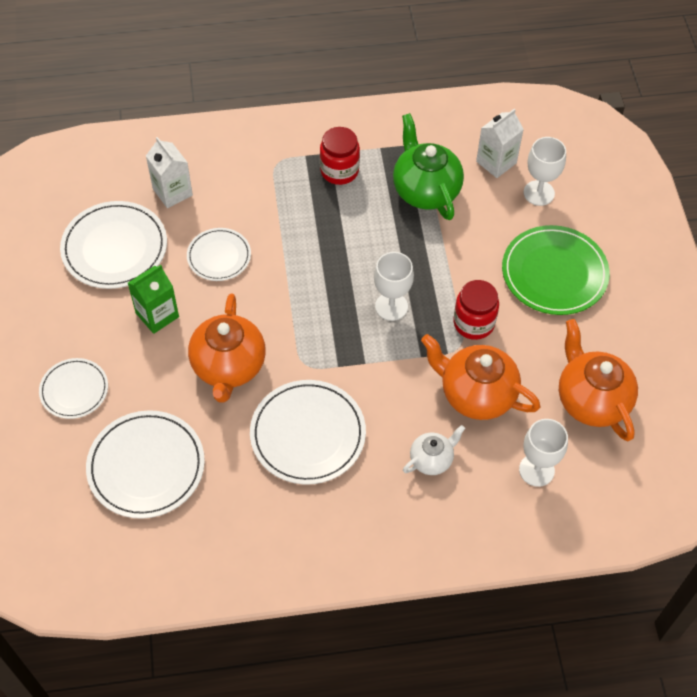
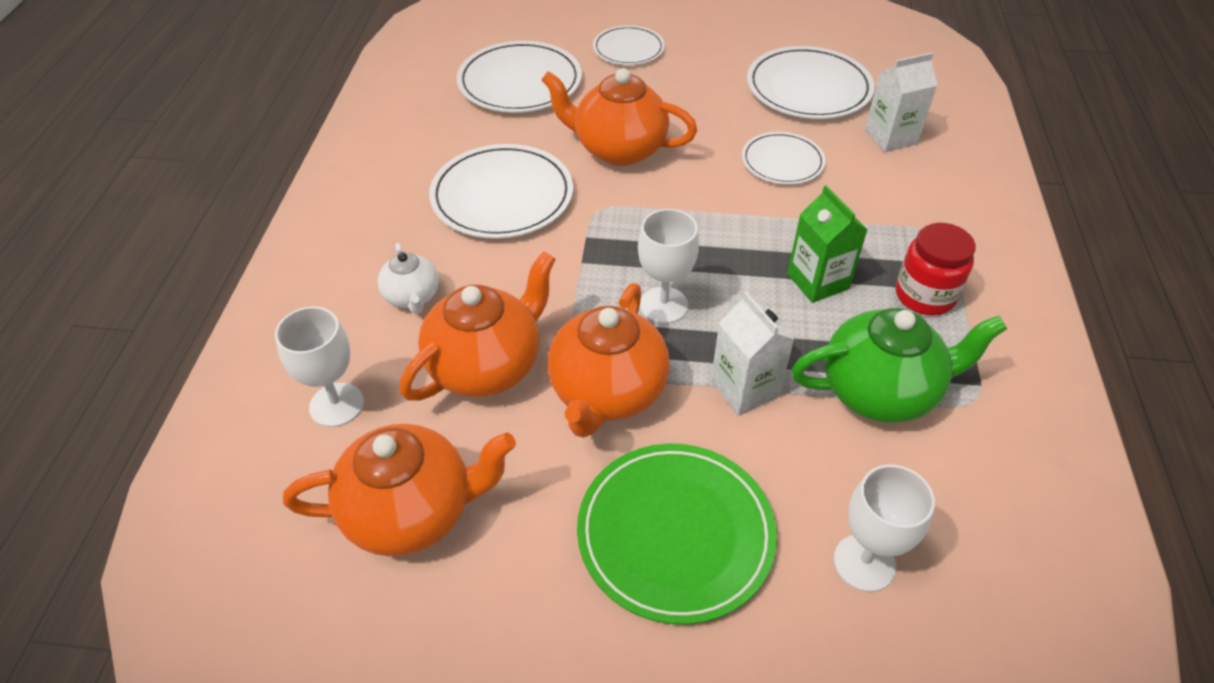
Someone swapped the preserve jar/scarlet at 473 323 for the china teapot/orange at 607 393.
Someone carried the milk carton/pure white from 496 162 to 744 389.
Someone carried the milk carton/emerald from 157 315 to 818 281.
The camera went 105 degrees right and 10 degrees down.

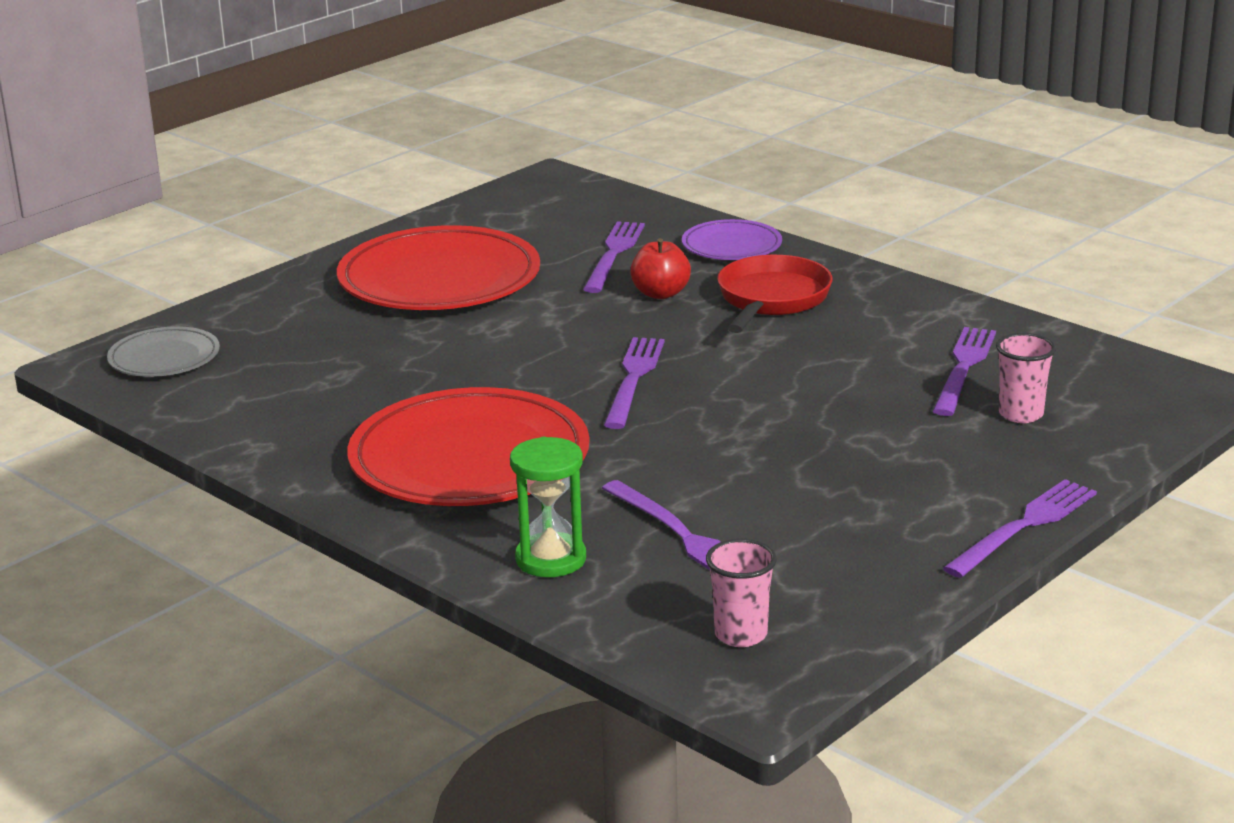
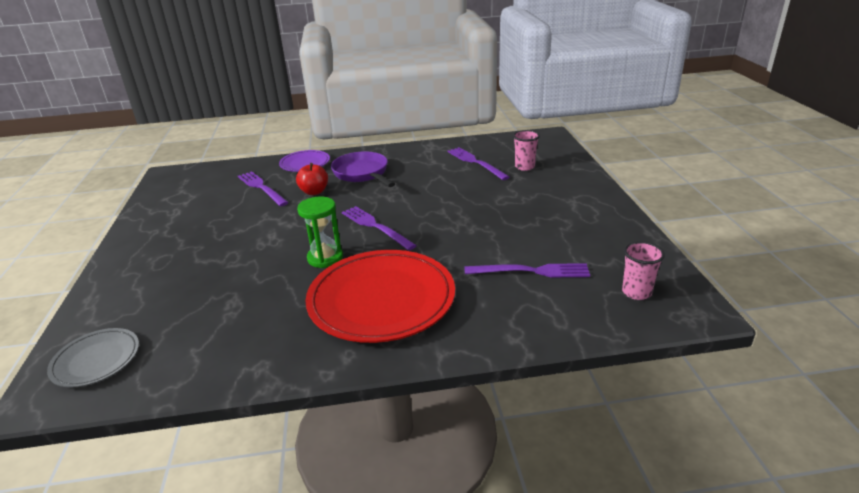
Someone carried the sand timer/emerald from 551 559 to 325 258.
Someone repainted the pan/scarlet at 771 300, which became the pan/purple at 362 173.
Someone took away the plate/scarlet at 439 279.
Someone took away the fork/purple at 1024 526.
The camera went 50 degrees left and 5 degrees up.

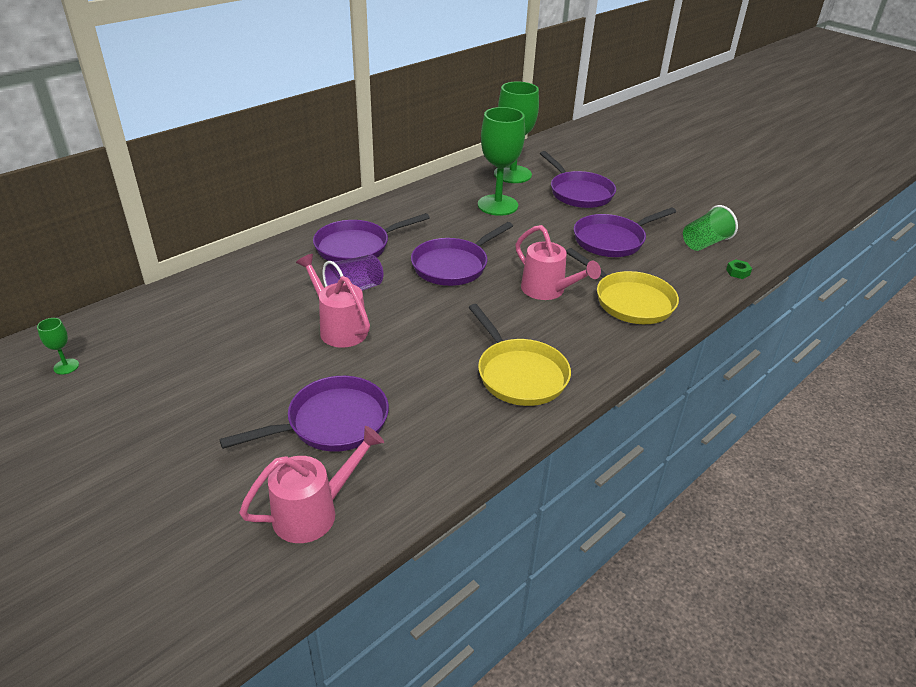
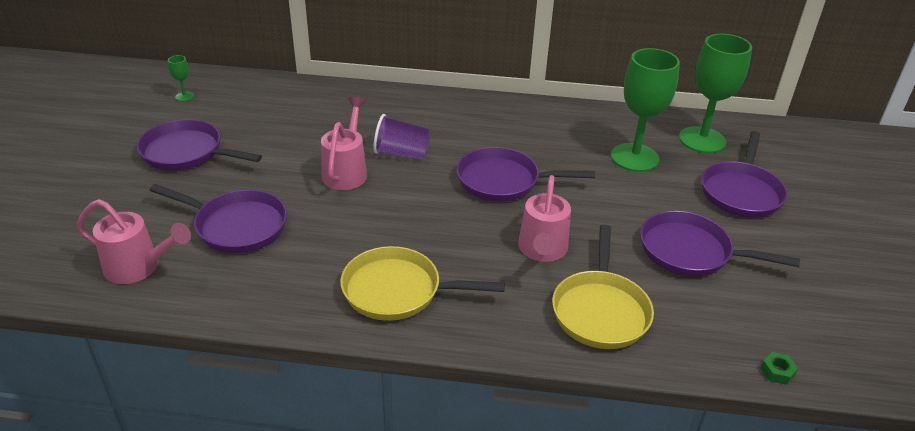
Someone carried the pan/purple from 357 247 to 187 153.
Someone rotated the pan/golden at 519 374 by 75 degrees clockwise.
Someone took away the beaker/emerald at 705 243.
The camera went 50 degrees right and 0 degrees up.

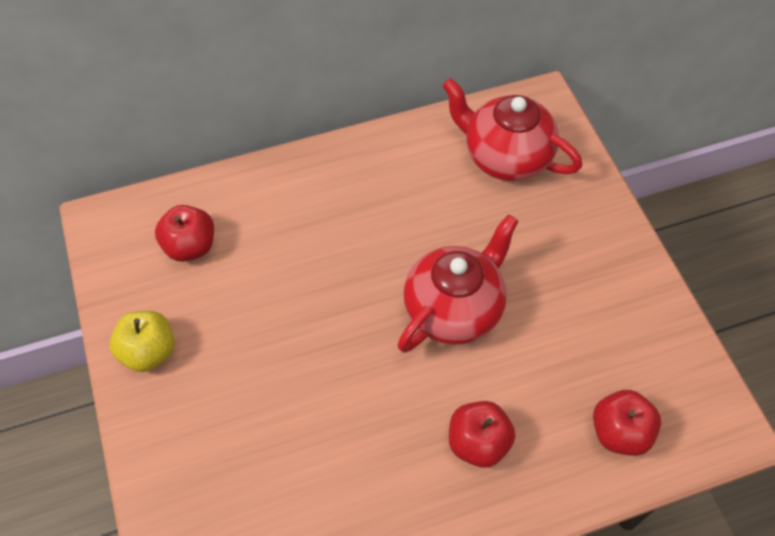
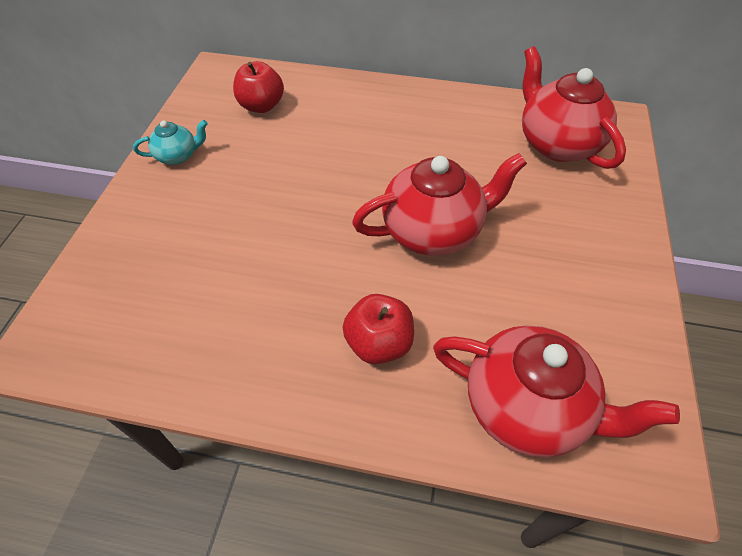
Someone swapped the toy apple/golden at 149 352 for the china teapot/turquoise at 178 156.
Someone swapped the toy apple/scarlet at 619 432 for the china teapot/scarlet at 526 407.
The camera went 30 degrees right and 5 degrees down.

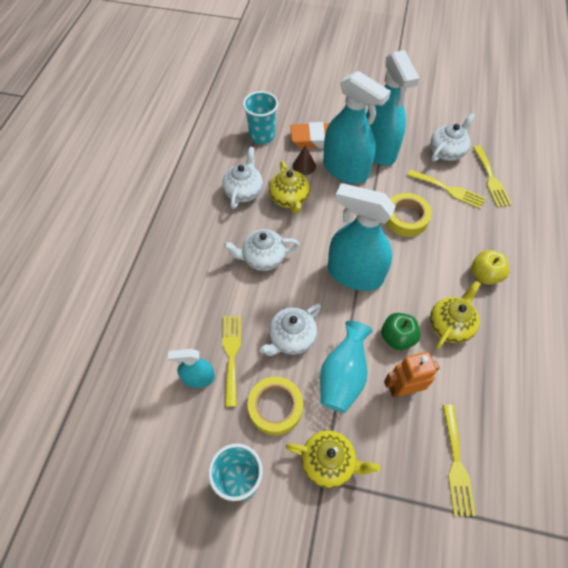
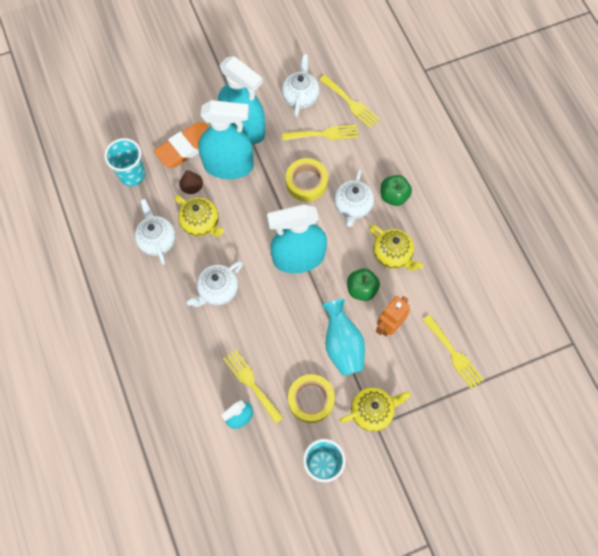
Someone carried the china teapot/pure white from 291 338 to 352 206.
Someone rotated the china teapot/golden at 450 325 by 135 degrees clockwise.
Someone repainted the toy apple/golden at 484 275, which became the toy apple/emerald at 394 196.
The camera went 35 degrees left and 10 degrees up.

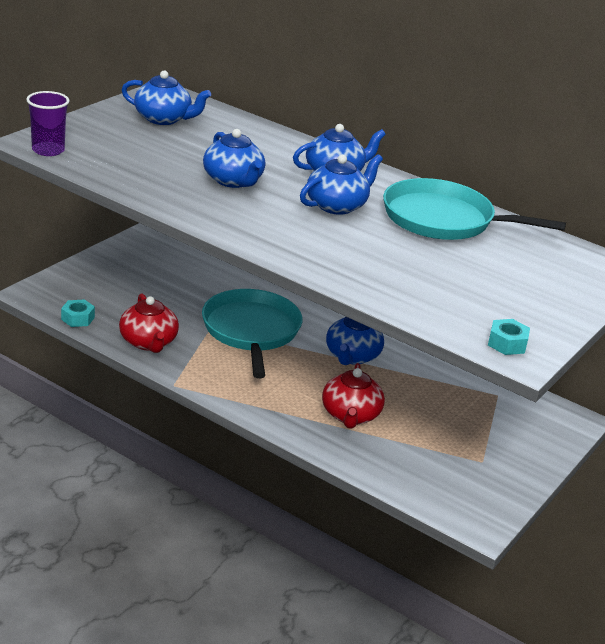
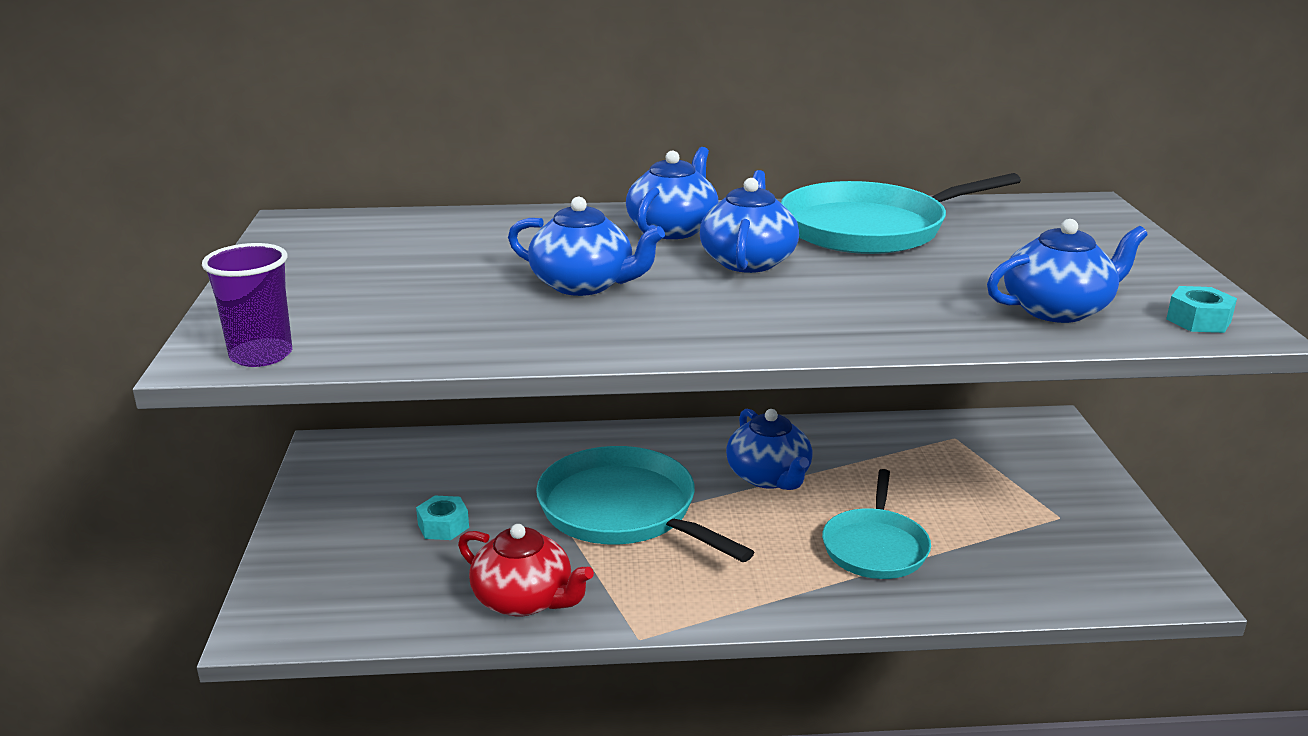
Someone carried the nut/turquoise from 78 318 to 443 526.
Someone swapped the china teapot/scarlet at 350 415 for the pan/turquoise at 875 547.
Someone carried the china teapot/blue from 163 119 to 1058 309.
The camera went 35 degrees left and 5 degrees down.

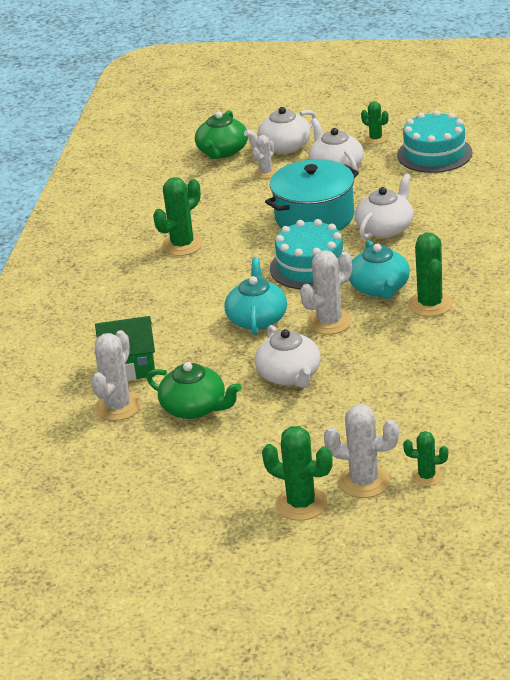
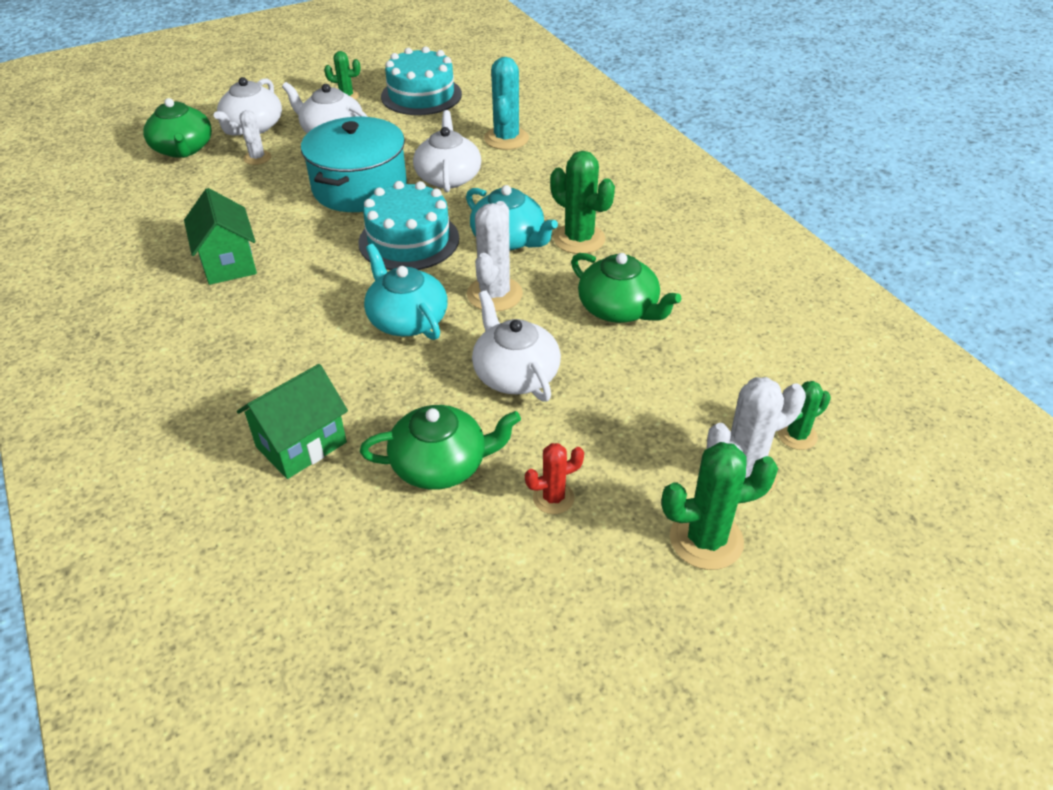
Someone swapped the cactus/emerald at 182 245 for the toy house/emerald at 229 263.
Someone rotated the china teapot/pure white at 289 375 by 150 degrees counterclockwise.
Someone put down the cactus/turquoise at 506 139.
Someone put down the cactus/scarlet at 553 498.
Someone put down the china teapot/emerald at 619 309.
Someone took away the cactus/pure white at 118 406.
The camera went 40 degrees left and 10 degrees up.

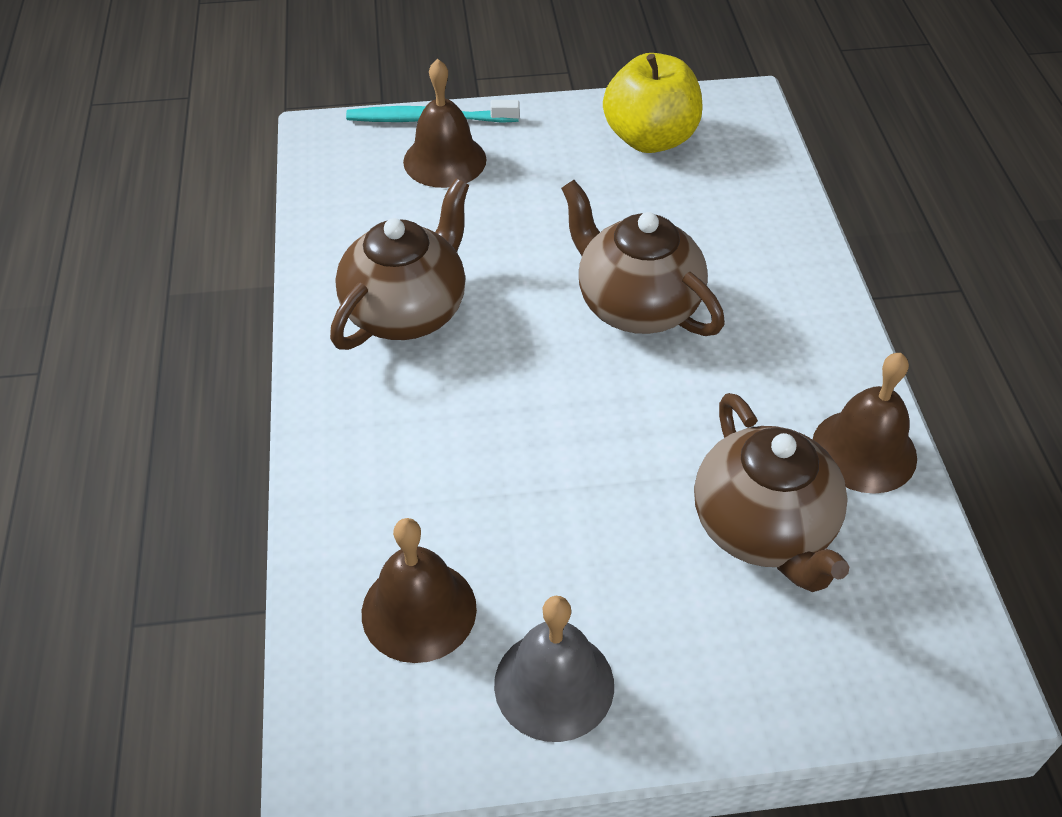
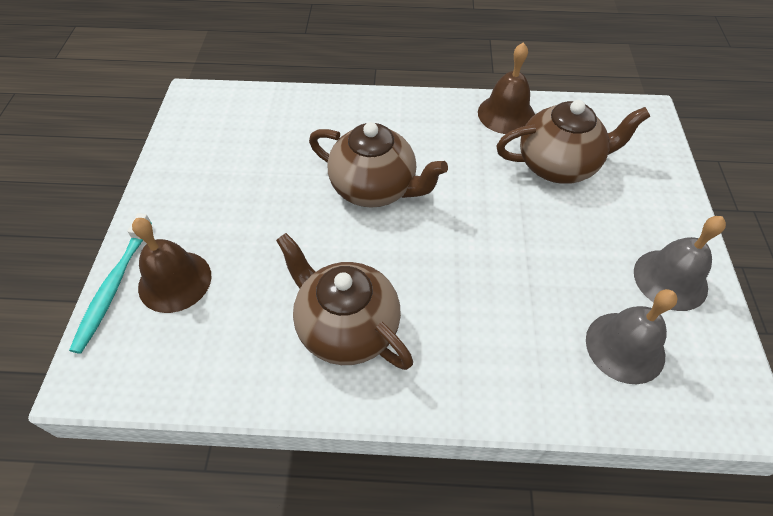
Someone rotated the china teapot/dark brown at 636 305 by 120 degrees counterclockwise.
Someone repainted the school bell/dark brown at 419 610, which became the school bell/grey at 625 347.
Someone took away the toy apple/golden at 650 139.
The camera went 80 degrees left and 5 degrees up.

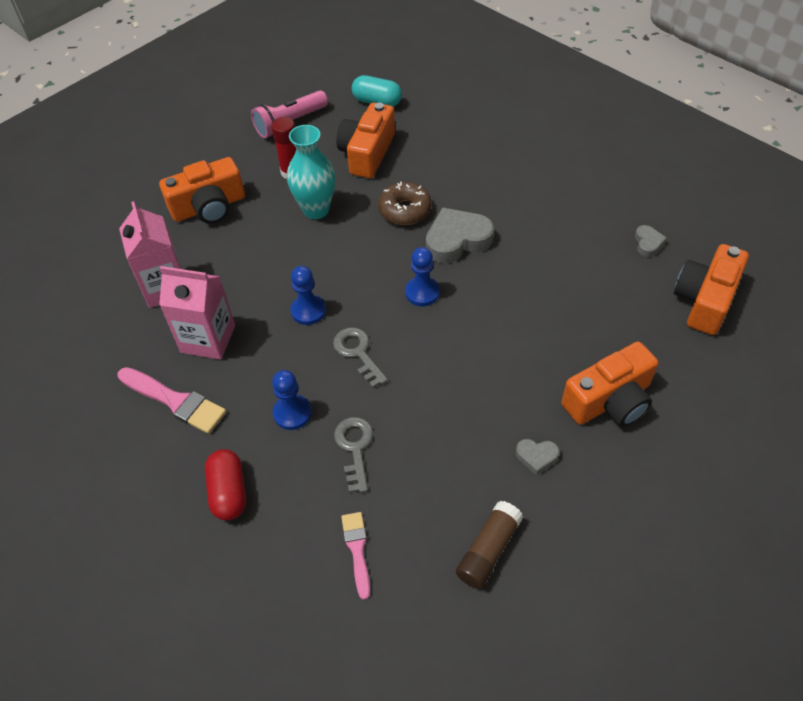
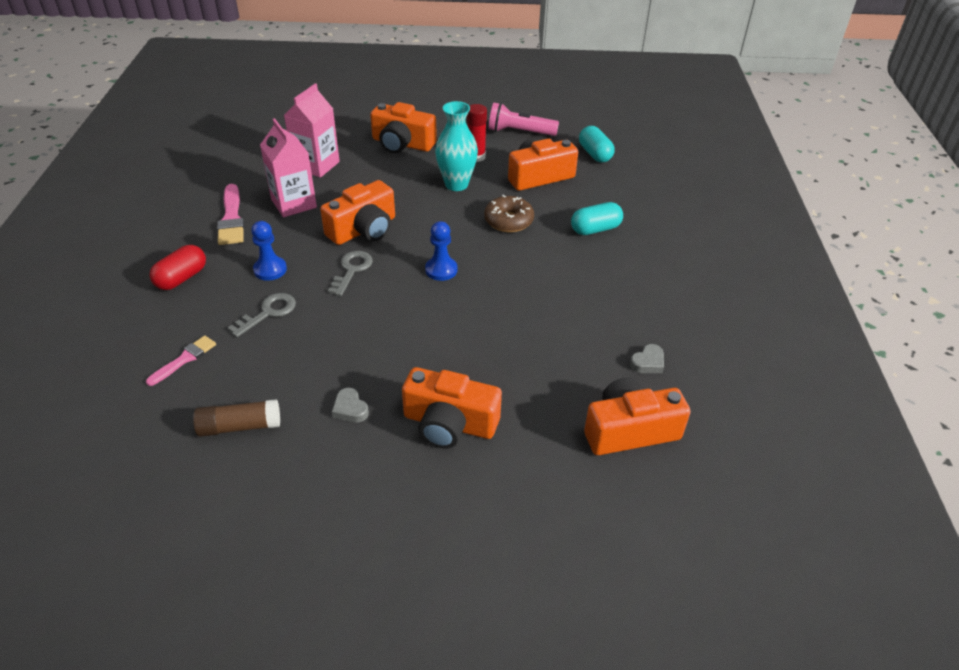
Someone swapped the pawn/blue at 308 311 for the compact camera/orange at 363 229.
Someone put down the capsule/turquoise at 595 229.
Someone took away the heart shape/grey at 457 240.
The camera went 45 degrees right and 10 degrees down.

